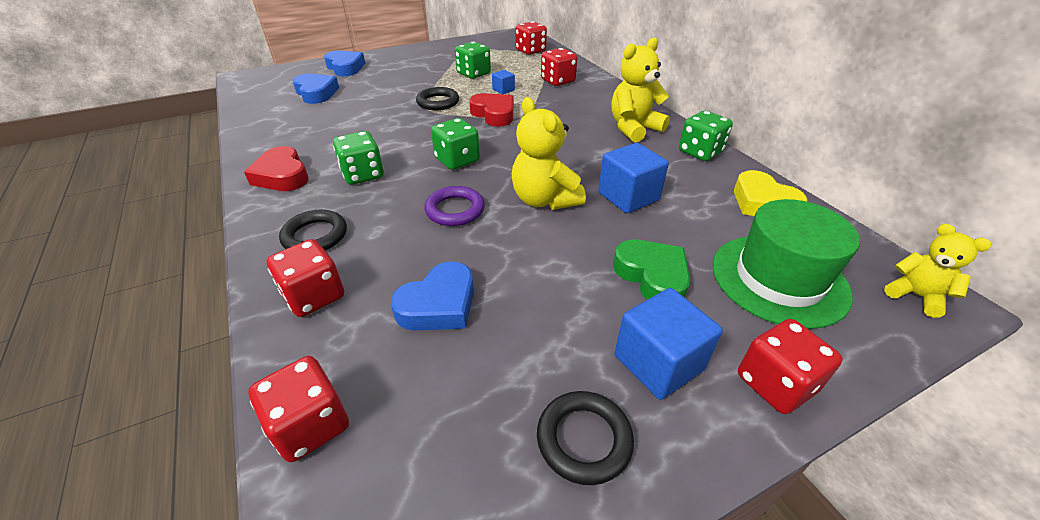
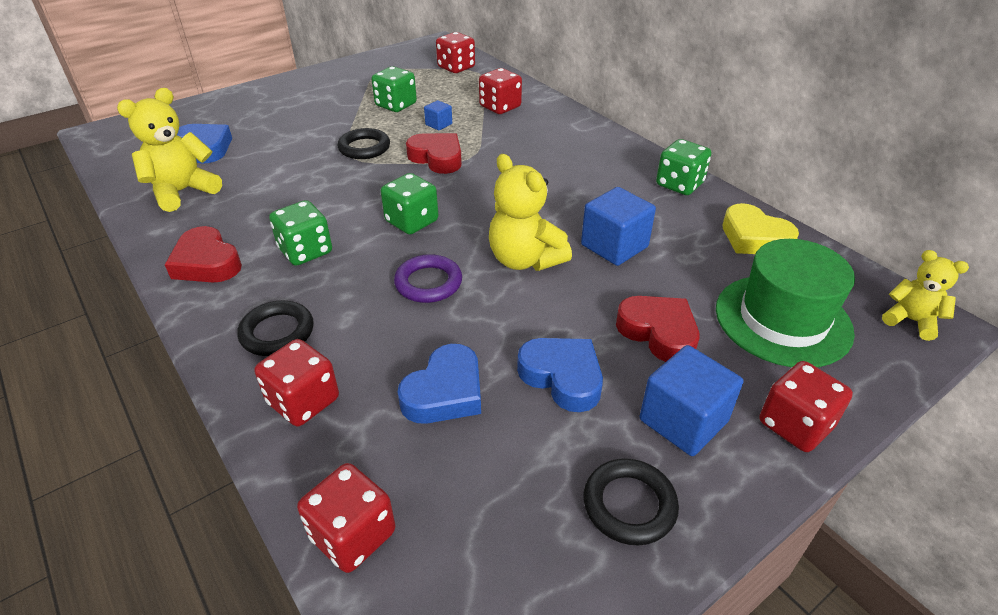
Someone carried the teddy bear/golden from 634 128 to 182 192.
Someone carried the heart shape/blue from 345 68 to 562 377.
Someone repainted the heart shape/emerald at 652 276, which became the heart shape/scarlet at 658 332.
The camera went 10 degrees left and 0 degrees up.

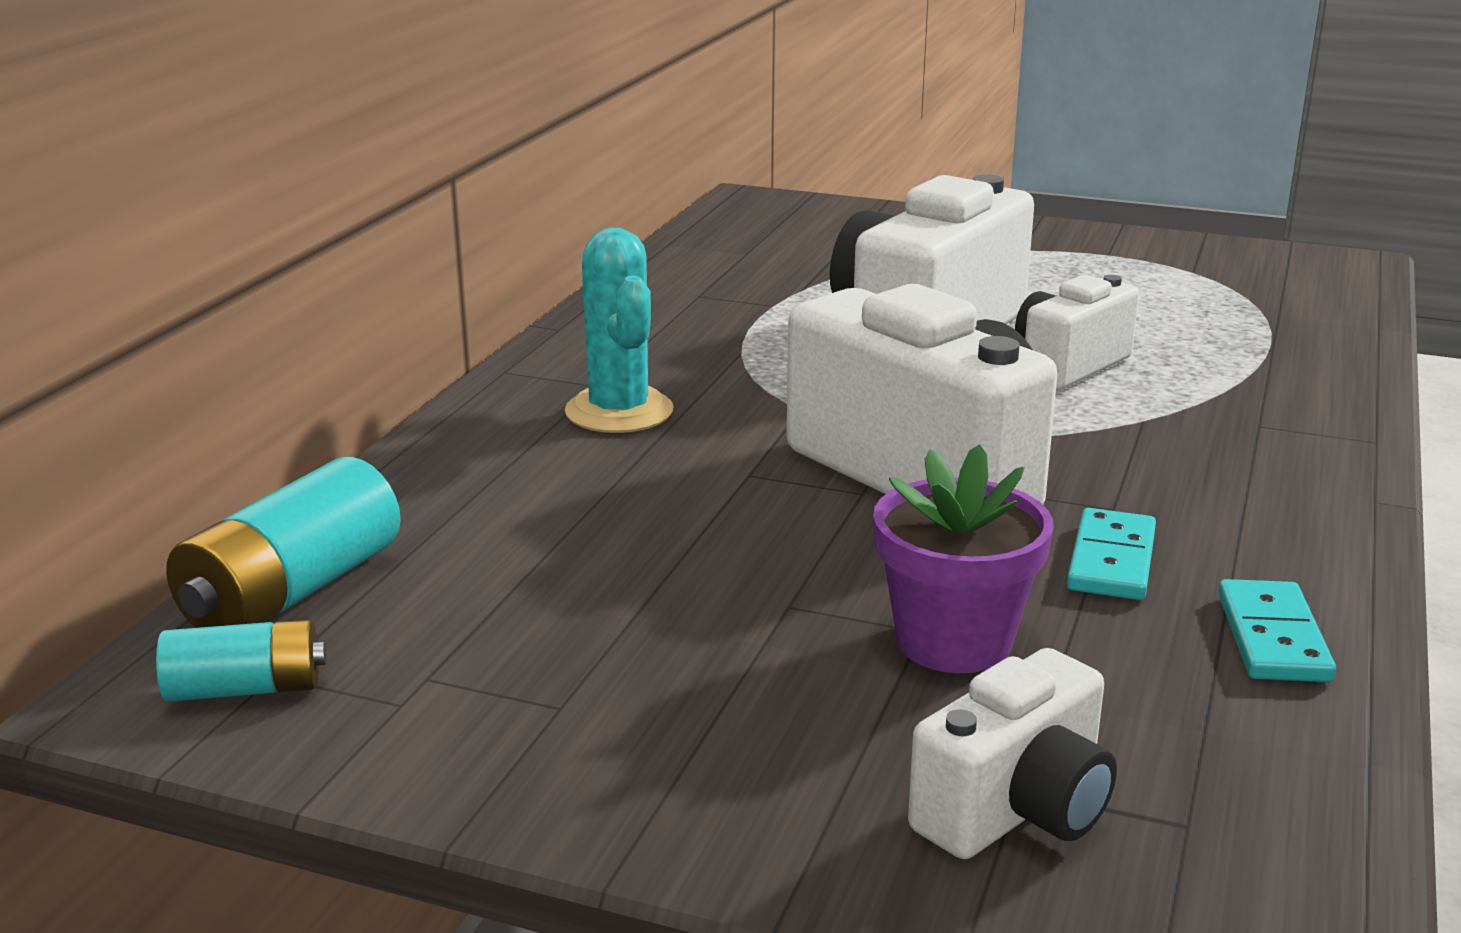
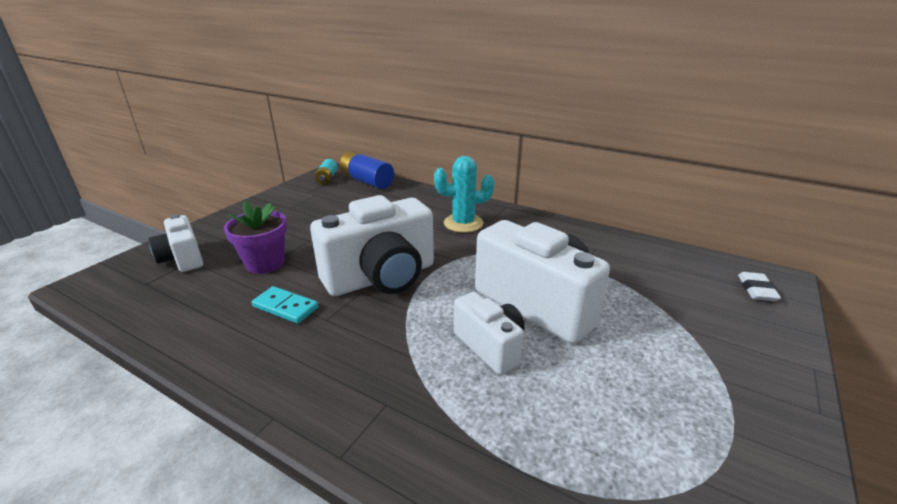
Someone repainted the AA battery/turquoise at 292 592, which became the AA battery/blue at 367 181.
Someone put down the eraser/pure white at 756 290.
Someone took away the domino/turquoise at 1272 637.
The camera went 100 degrees right and 5 degrees up.

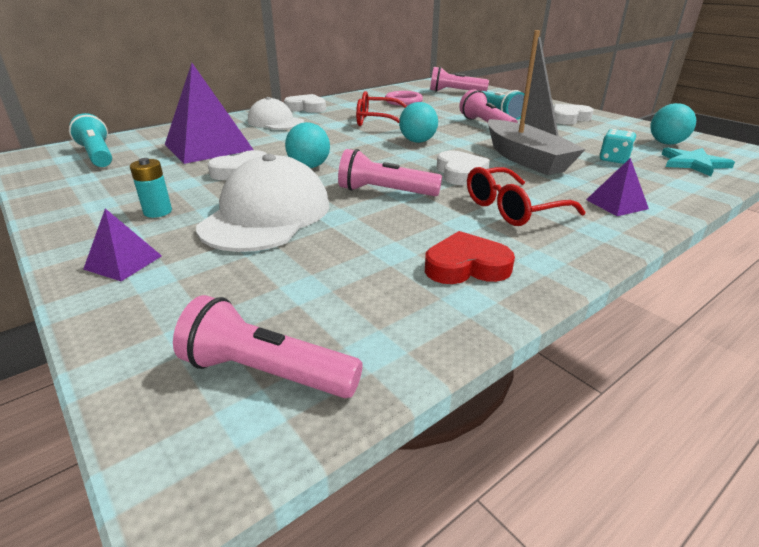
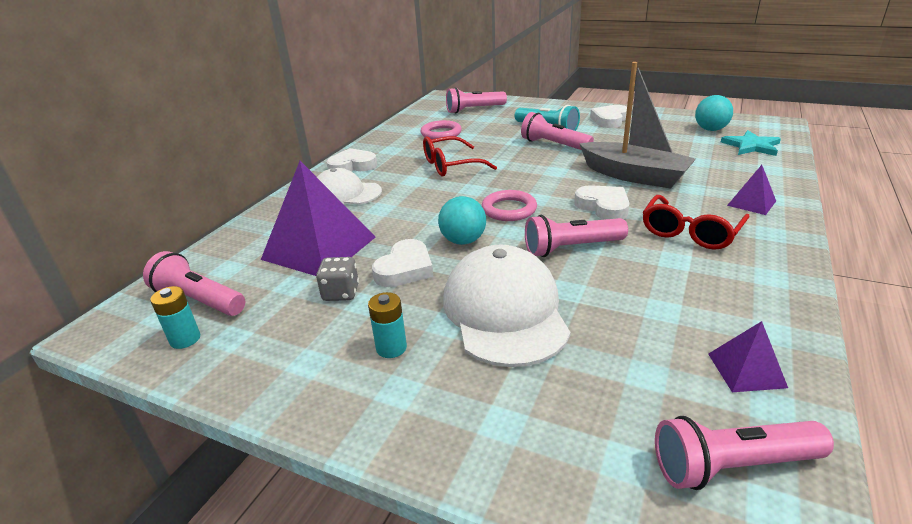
Someone repainted the torch/turquoise at 98 155, which became the torch/rosy at 199 300.
Someone put down the AA battery/turquoise at 185 339.
Someone put down the dice/grey at 341 293.
Someone put down the ring/rosy at 509 209.
Someone carried the pyramid shape/purple from 123 262 to 746 370.
Someone took away the ball/turquoise at 417 141.
Someone took away the heart shape/scarlet at 466 266.
Someone took away the dice/turquoise at 613 159.
The camera went 25 degrees left and 0 degrees up.

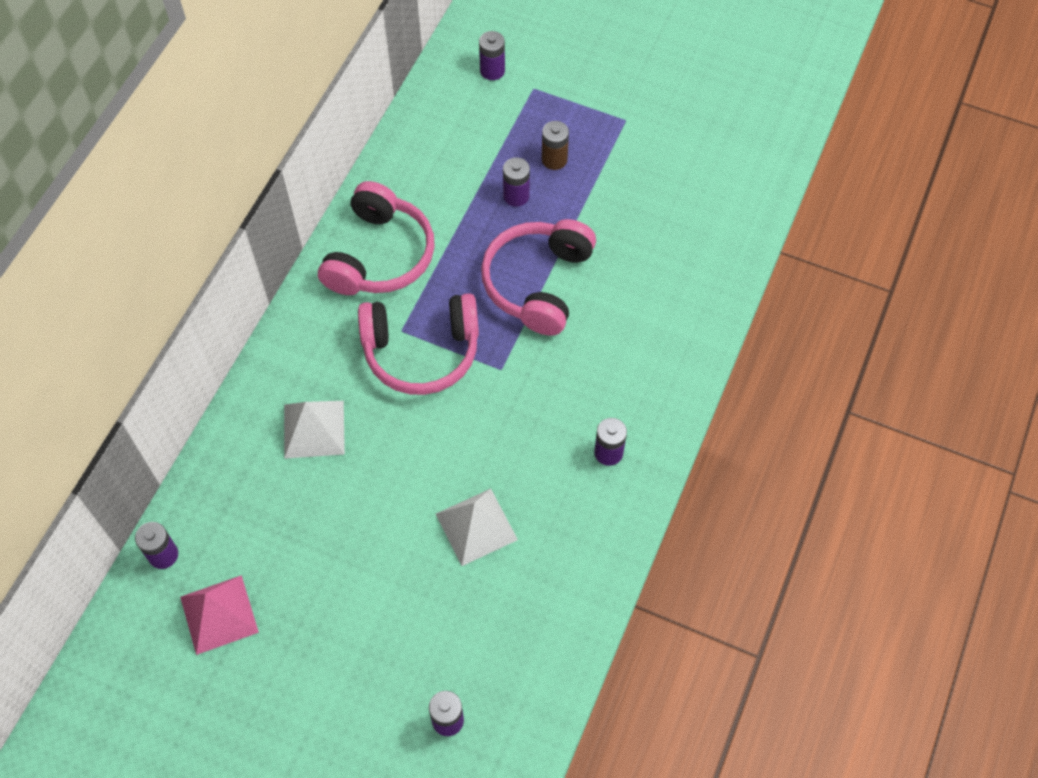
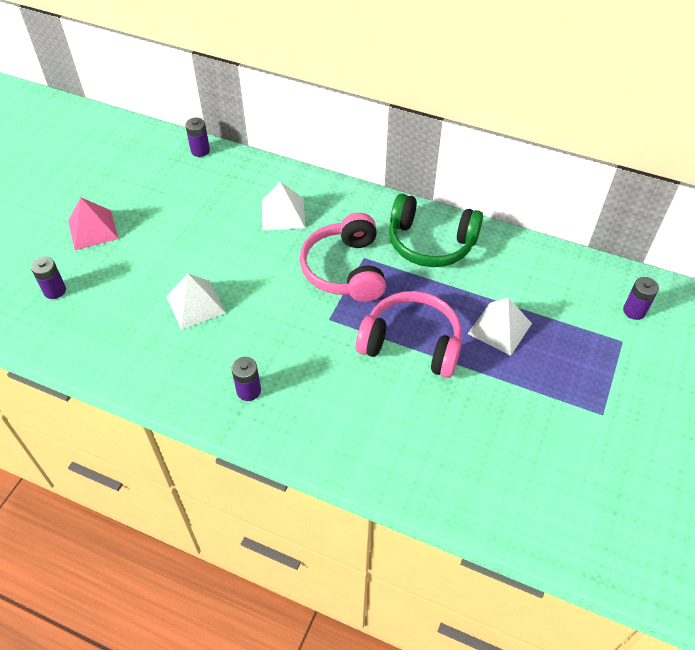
Someone carried the pyramid shape/rosy from 219 614 to 93 229.
Someone repainted the over-ear headphones/rosy at 379 255, which became the over-ear headphones/emerald at 430 243.
Someone swapped the AA battery/purple at 516 196 for the pyramid shape/pure white at 500 328.
Someone took away the AA battery/dark brown at 554 159.
The camera went 90 degrees right and 10 degrees down.

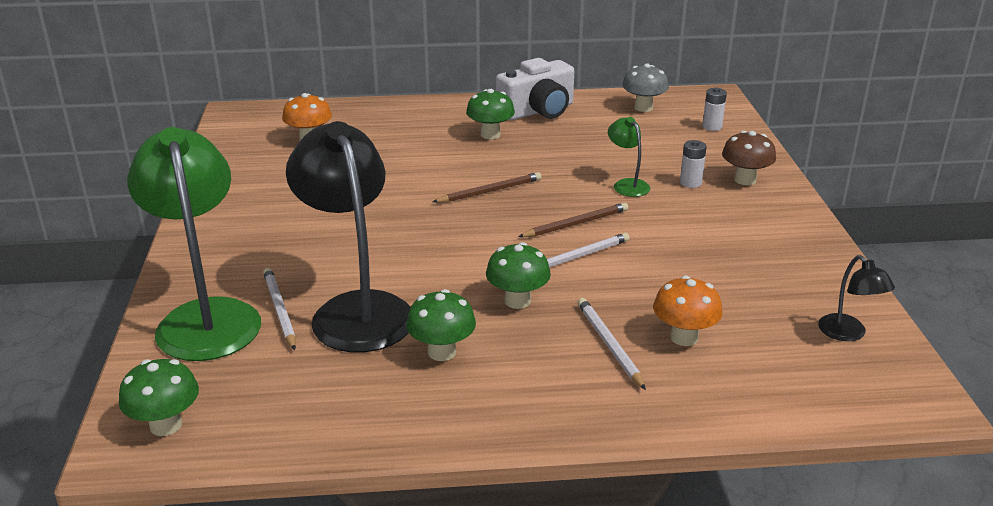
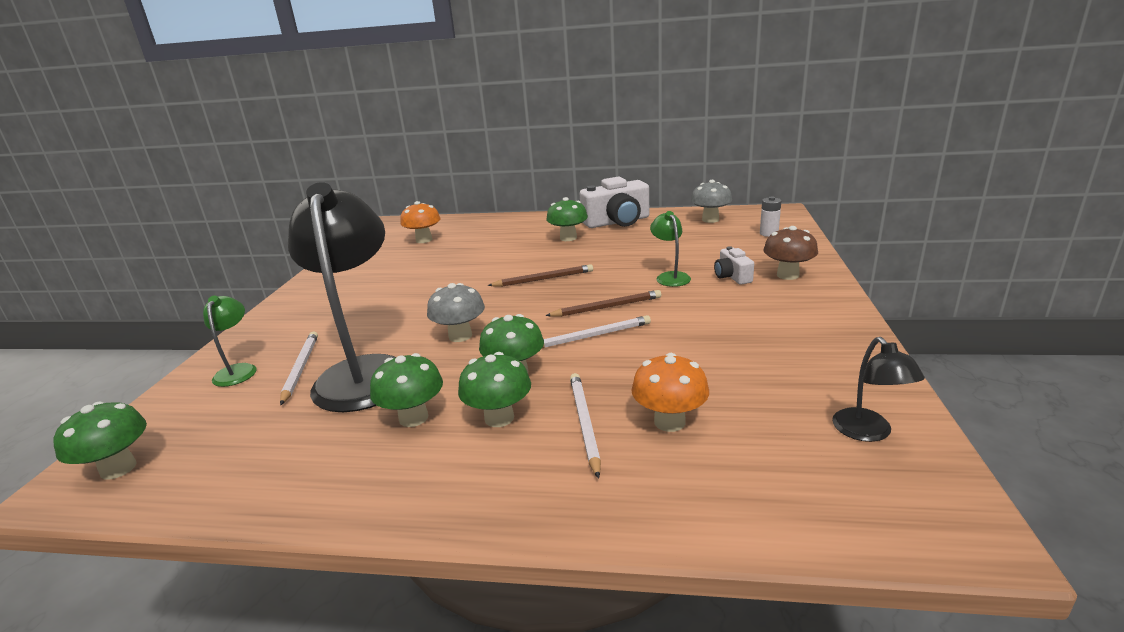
Someone scaled the desk lamp/emerald at 206 317 by 0.44.
Someone put down the mushroom/grey at 460 336.
Someone put down the mushroom/emerald at 499 418.
Someone swapped the AA battery/pure white at 690 183 for the compact camera/pure white at 732 276.
The camera went 15 degrees right and 5 degrees down.

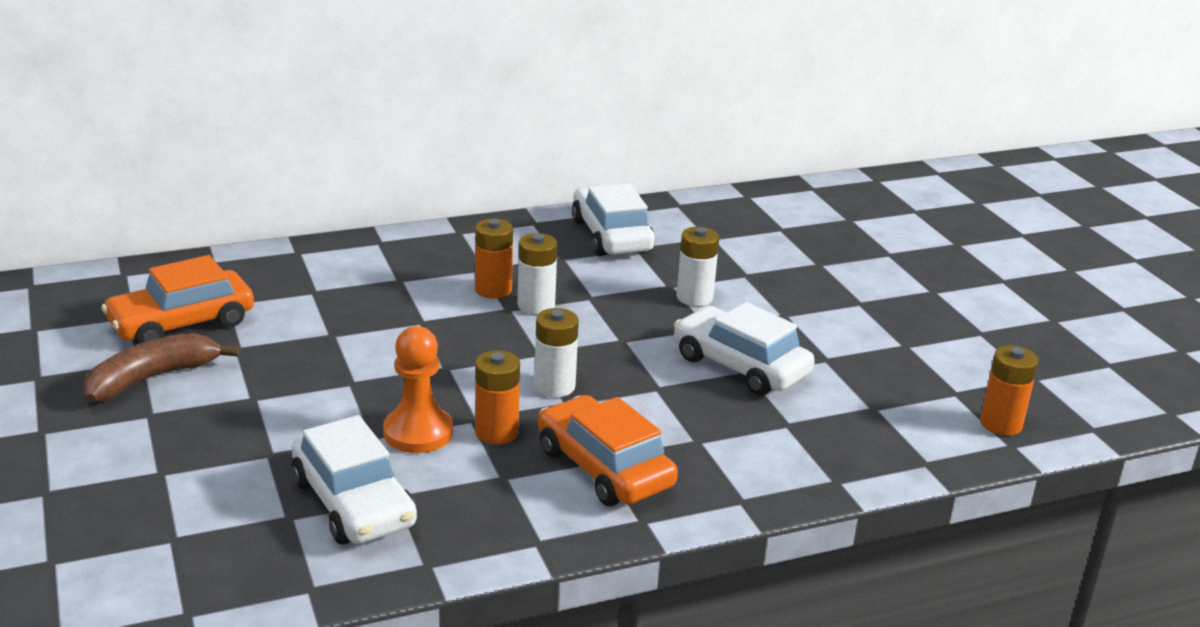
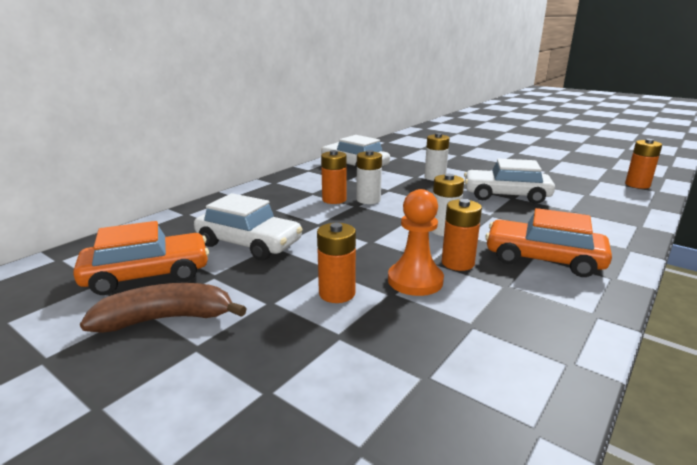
Someone rotated the car/orange at 181 323 by 135 degrees counterclockwise.
Someone rotated the toy banana/dark brown at 152 378 by 60 degrees clockwise.
Someone carried the car/pure white from 354 503 to 249 243.
Someone put down the AA battery/orange at 337 293.
The camera went 30 degrees left and 5 degrees down.

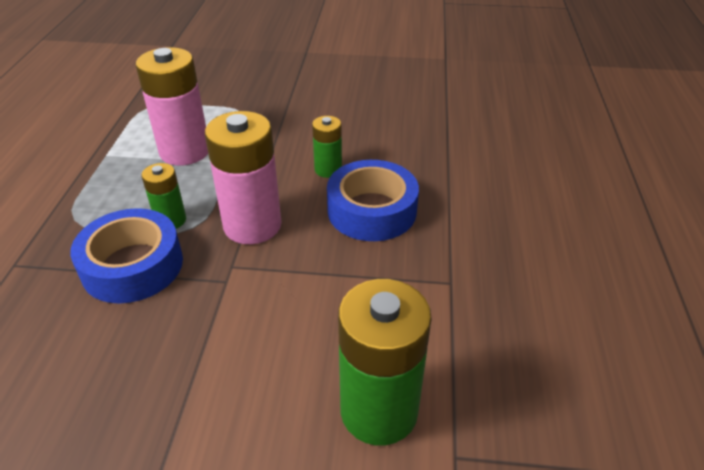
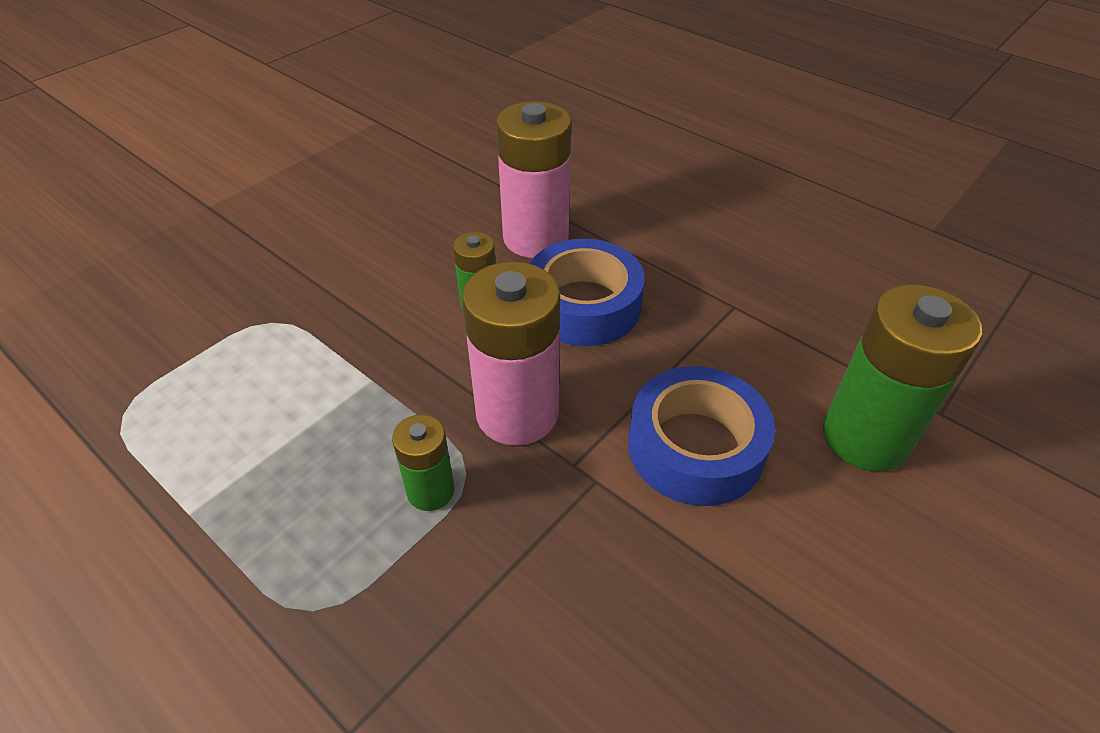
Someone carried the AA battery/rosy from 185 151 to 535 238.
Someone carried the sticky tape/blue from 132 266 to 695 447.
The camera went 55 degrees left and 5 degrees up.

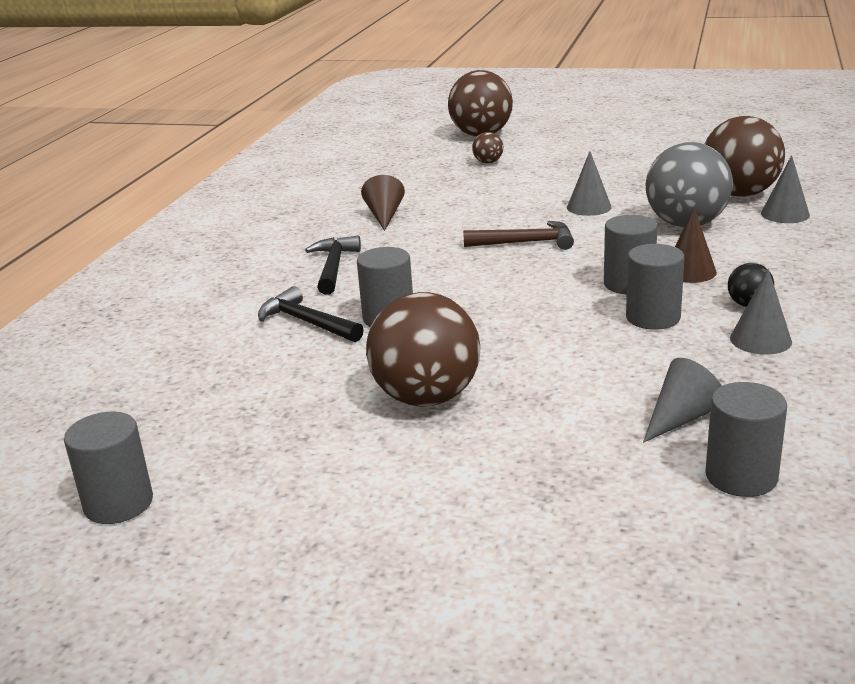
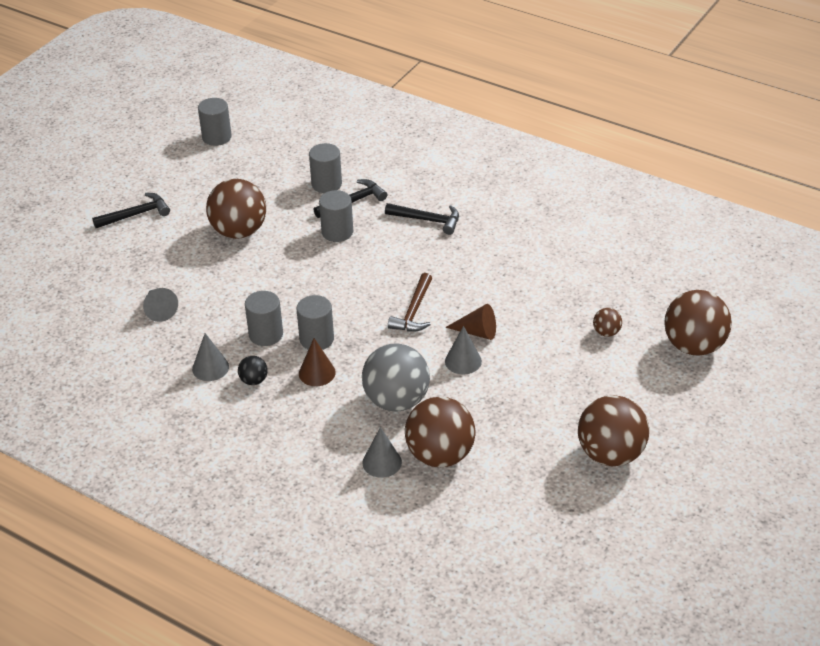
Someone put down the carpenter's hammer/jet-black at 136 214.
Someone carried the solid cylinder/grey from 741 477 to 326 184.
Someone carried the cone shape/dark brown from 384 216 to 477 332.
Someone put down the ball/dark brown at 610 454.
The camera went 105 degrees right and 15 degrees up.

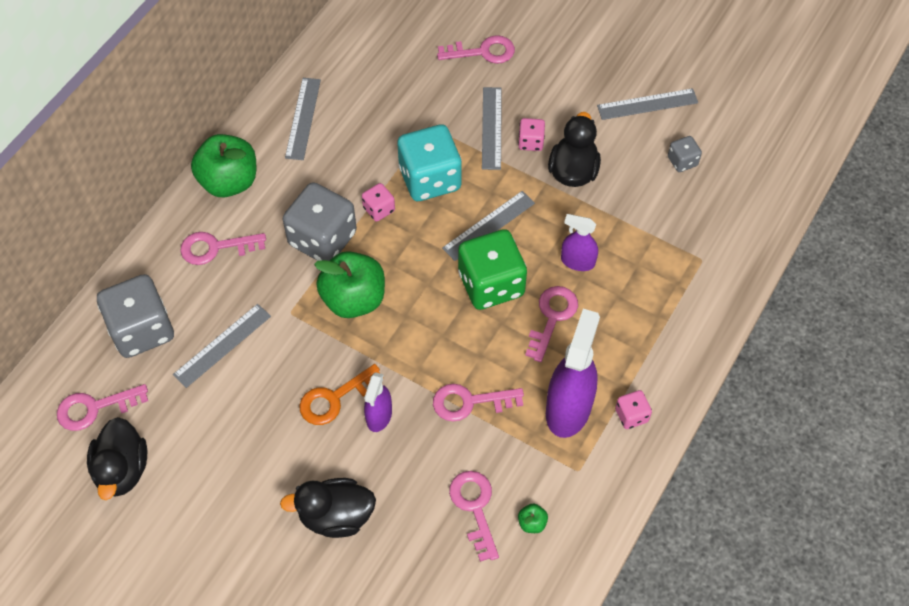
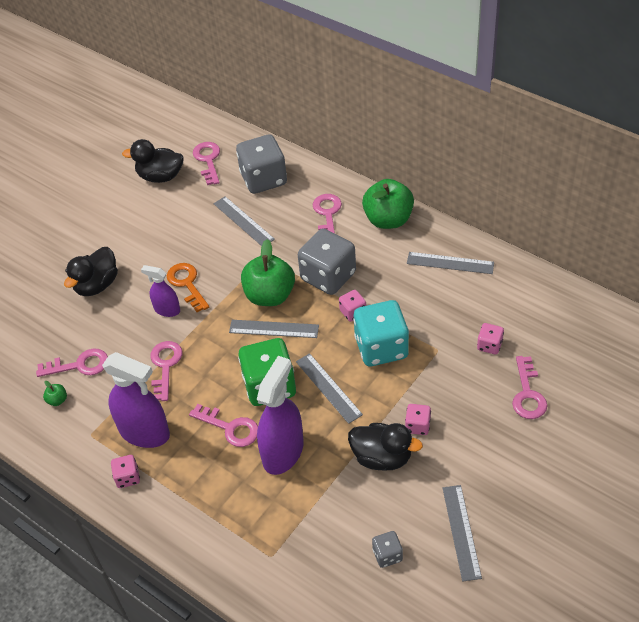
Someone rotated the duck/jet-black at 336 516 by 150 degrees counterclockwise.
Someone carried the ruler/grey from 492 128 to 274 329.
Someone scaled the spray bottle/purple at 577 261 by 1.81.
Someone put down the dice/rosy at 489 345.
The camera went 100 degrees right and 10 degrees down.

